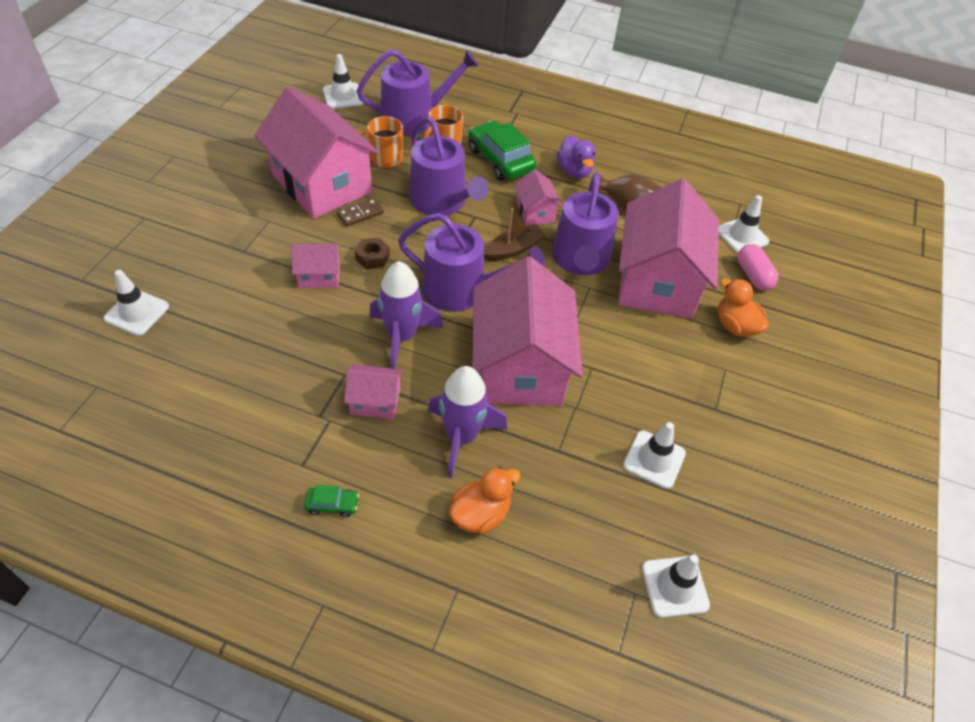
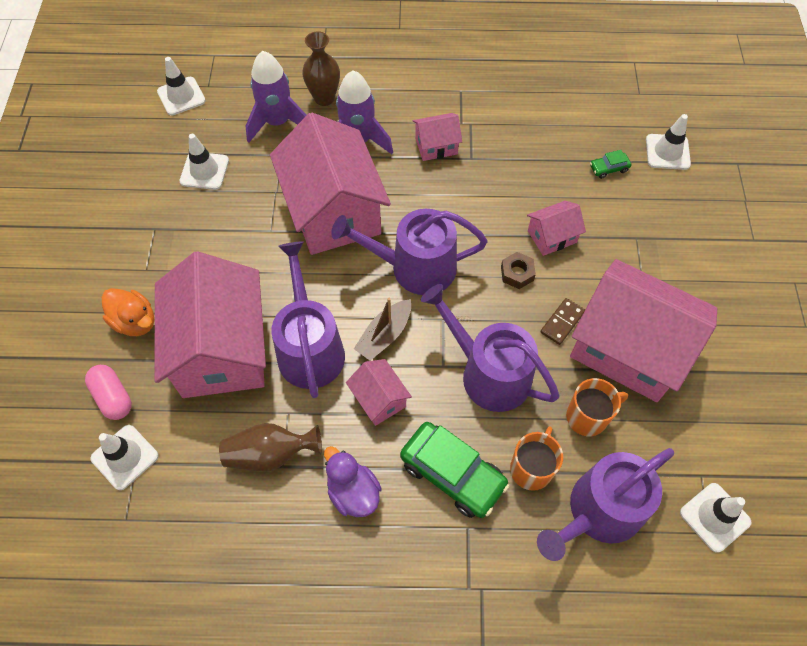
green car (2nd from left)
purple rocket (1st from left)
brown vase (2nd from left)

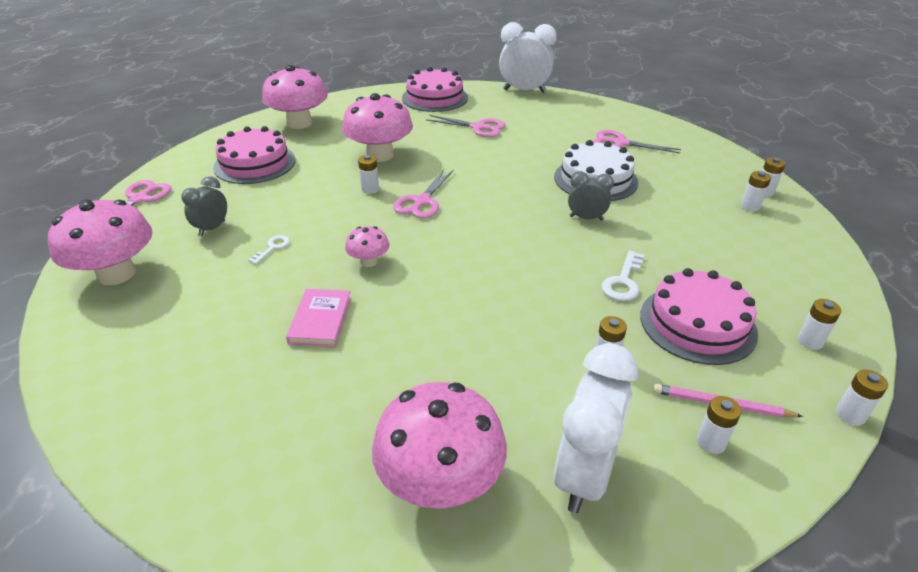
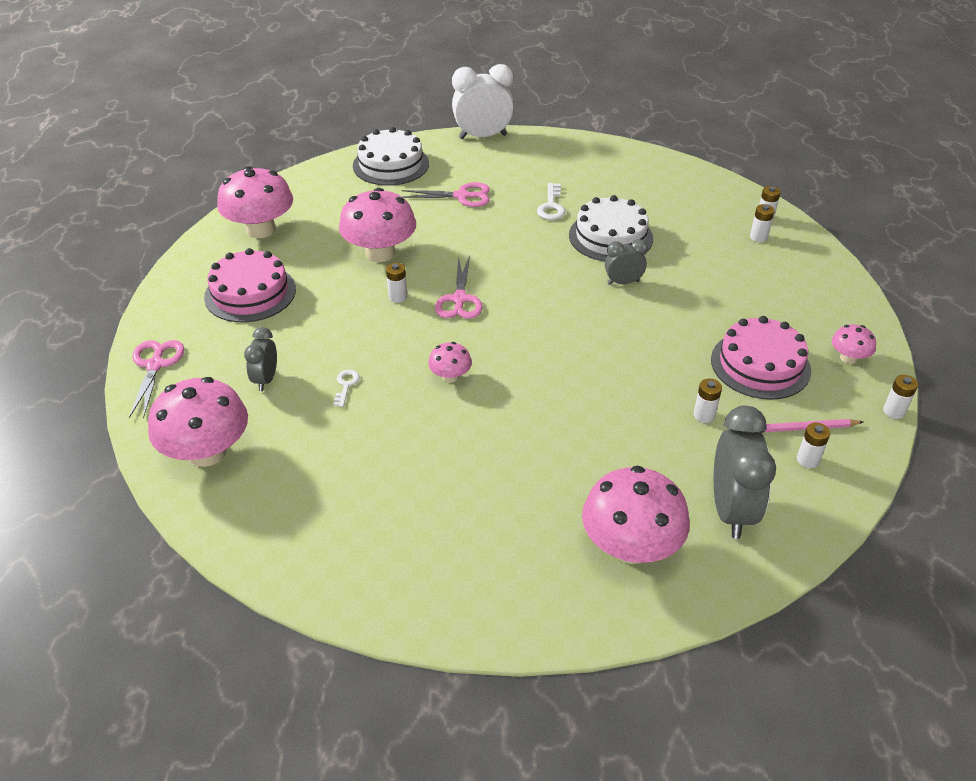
pink book
white cake (1st from left)
grey clock (3rd from left)
pink scissors (4th from left in the first image)
white key (2nd from left)
pink mushroom (6th from left)

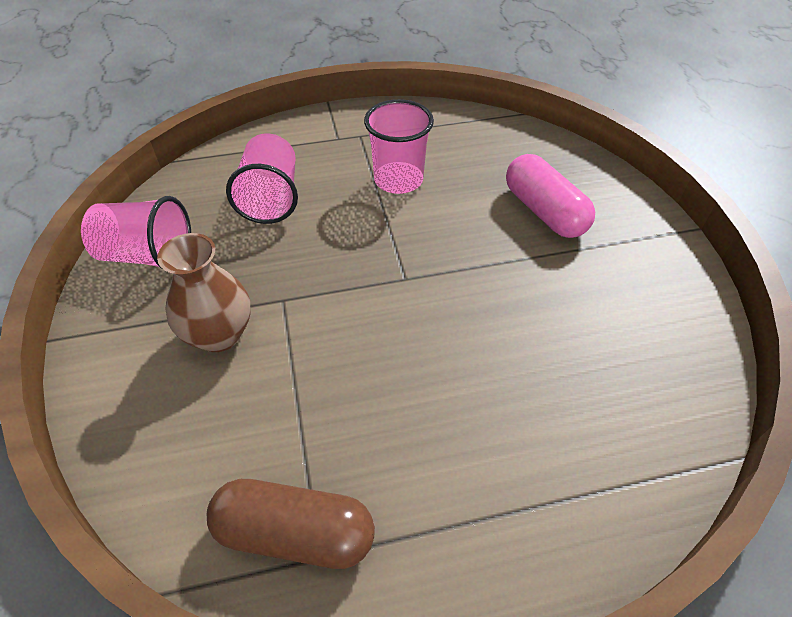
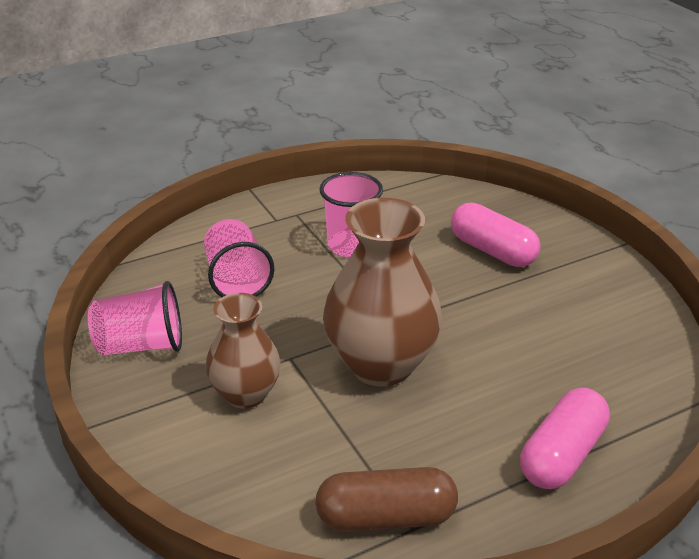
brown vase (2nd from left)
pink capsule (2nd from left)

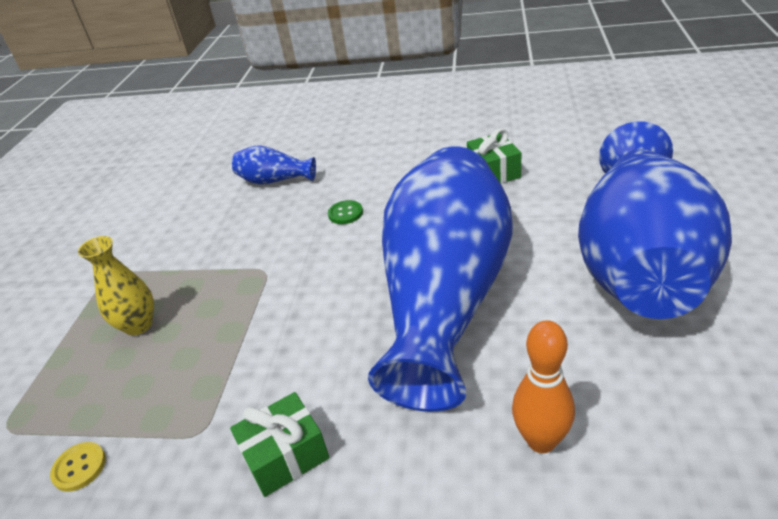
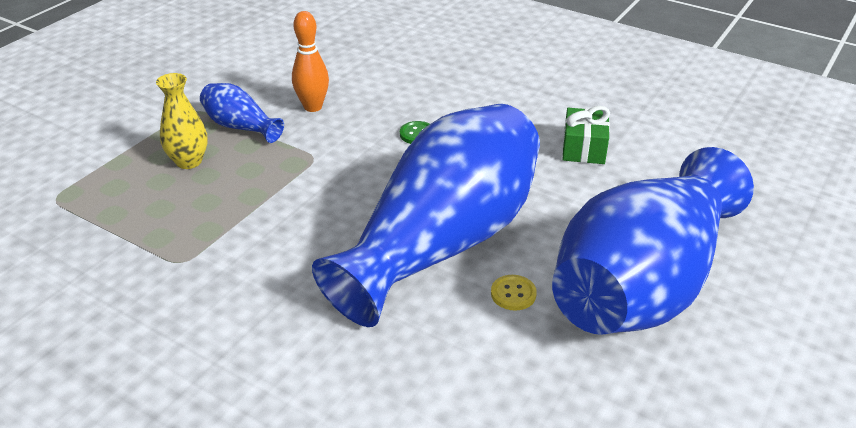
yellow button
green gift (1st from left in the first image)
blue vase (1st from left)
orange bowling pin

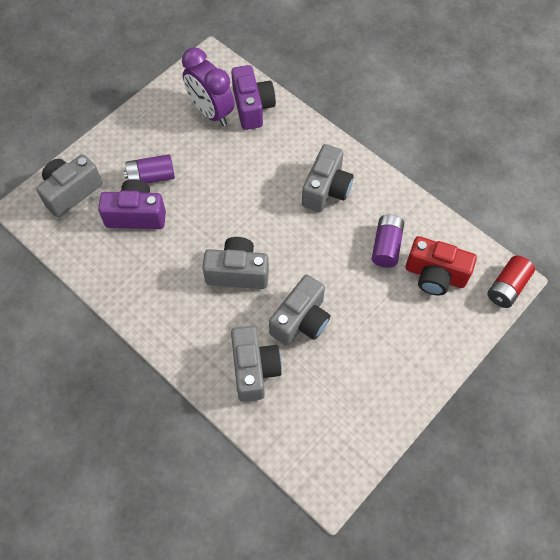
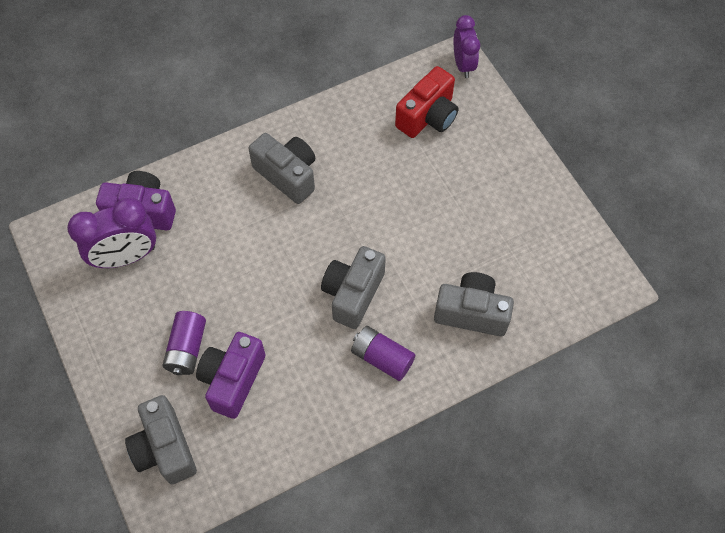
grey camera (4th from left in the first image)
purple battery (2nd from left)
purple clock (2nd from left)

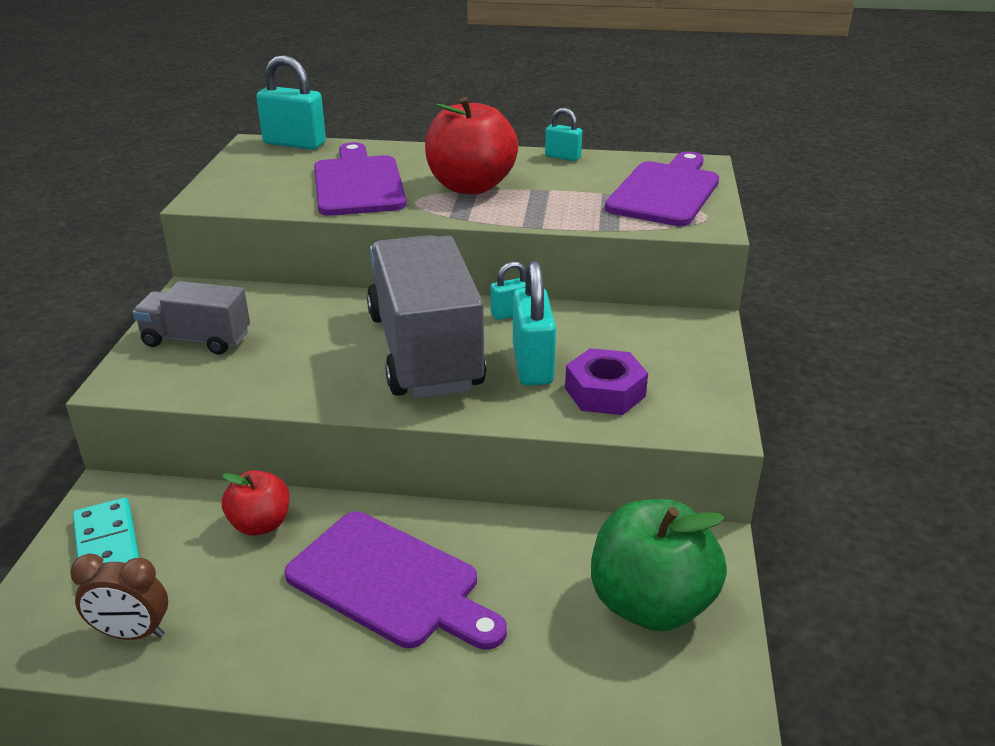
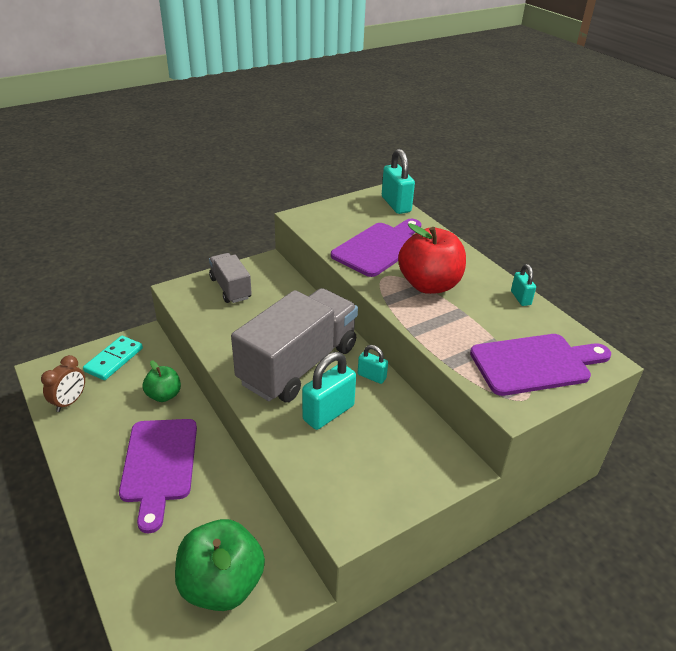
brown clock
green apple (1st from left)
purple nut

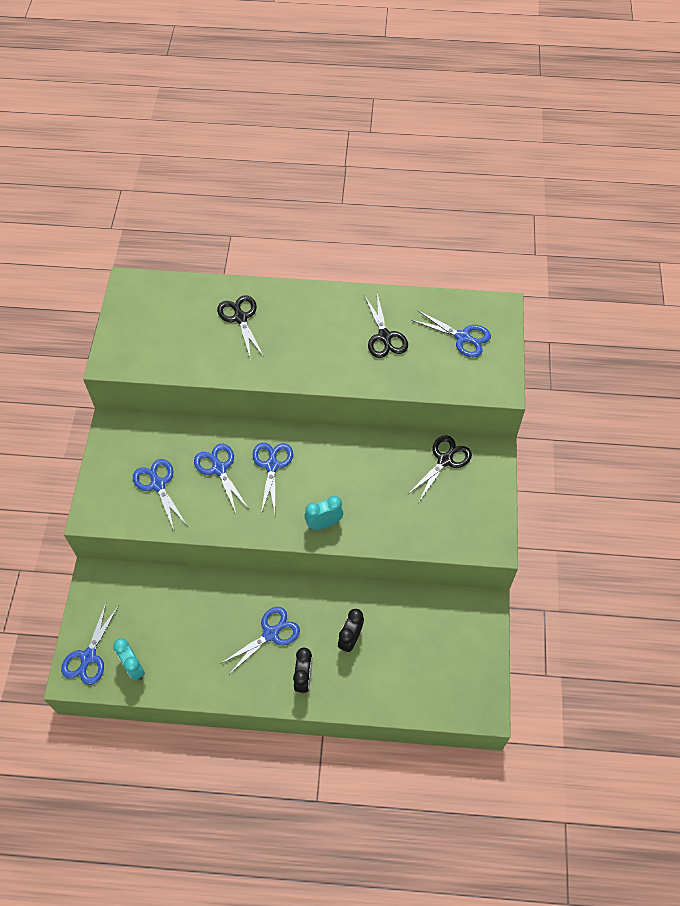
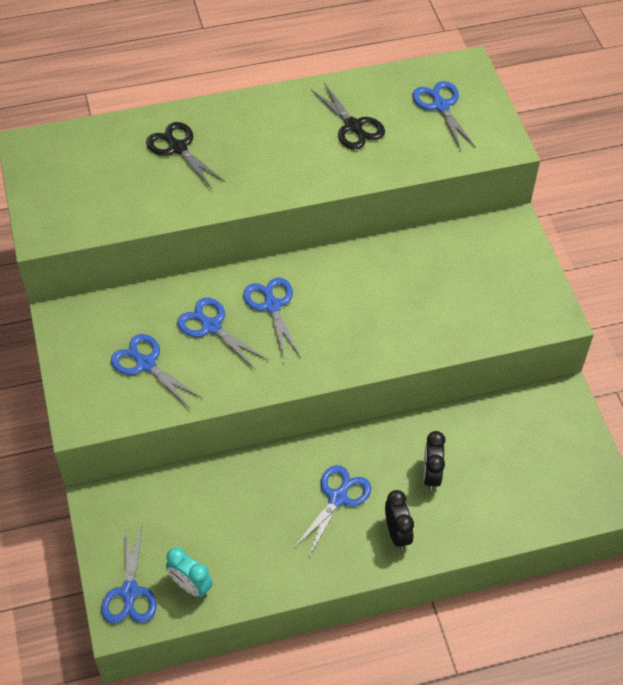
turquoise clock (2nd from left in the first image)
black scissors (3rd from left in the first image)
blue scissors (6th from left)

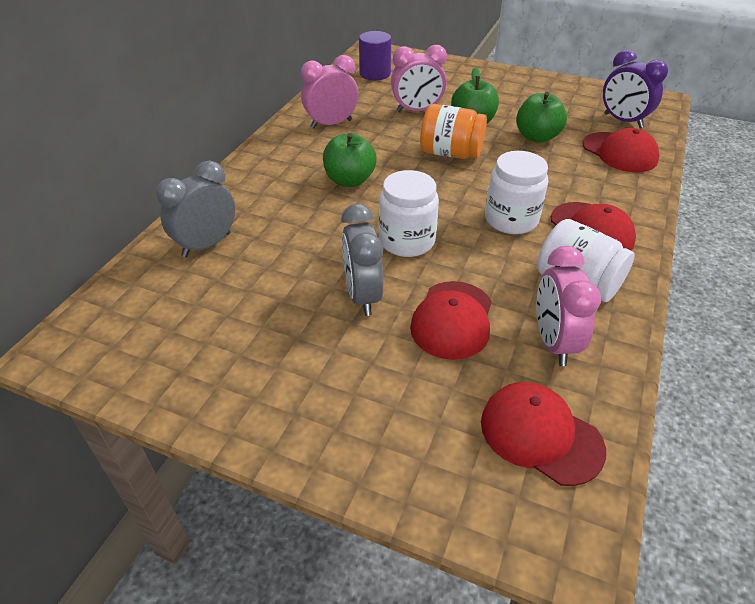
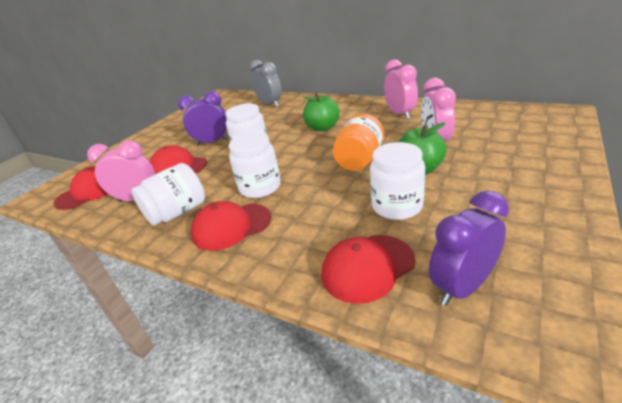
purple clock (1st from left)
purple cylinder
white jar (4th from left)

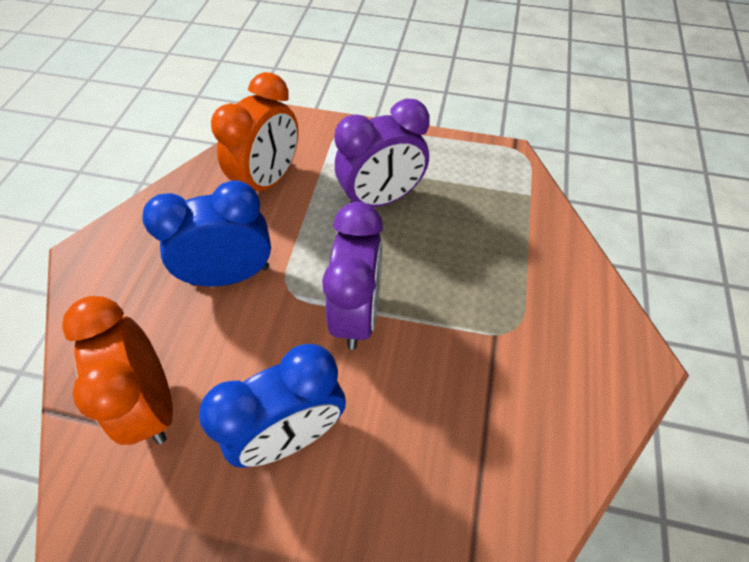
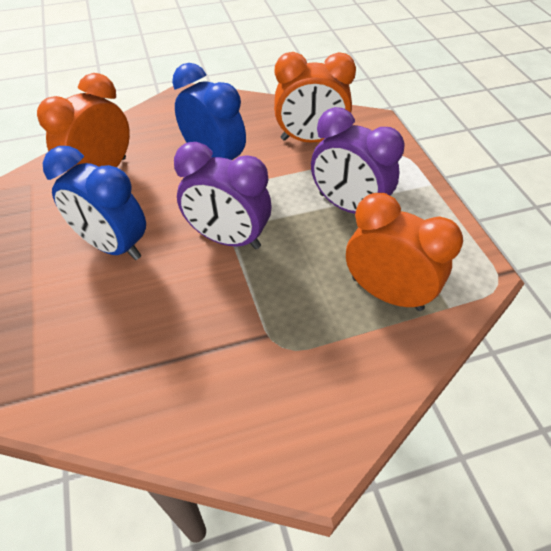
purple clock (1st from left)
orange clock (3rd from left)

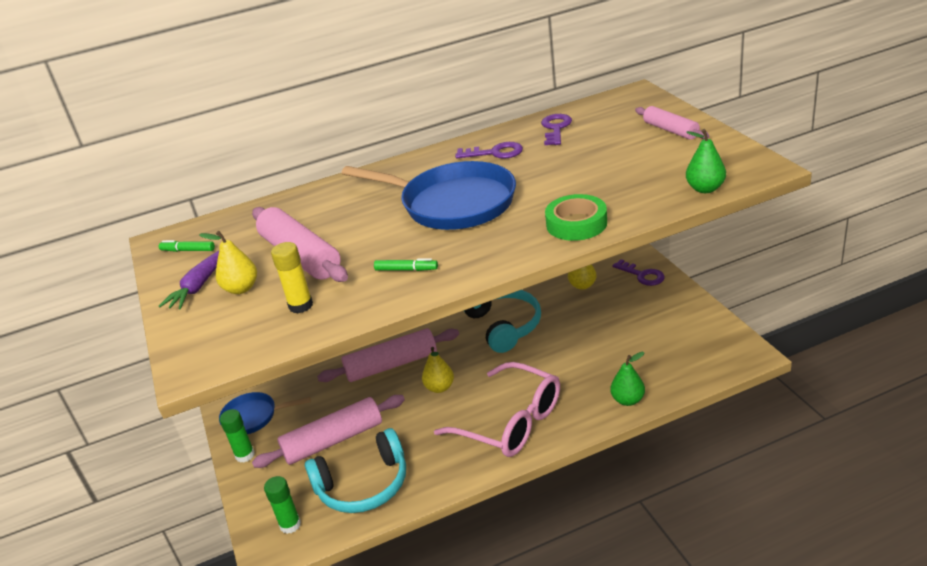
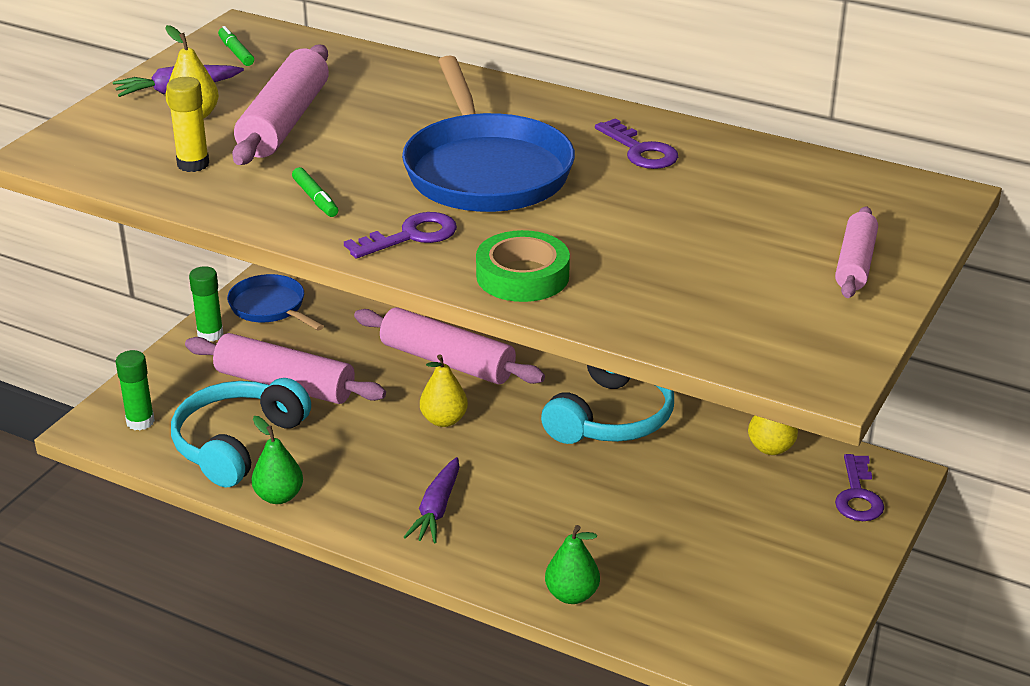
turquoise headphones (1st from left)
purple carrot (2nd from left)
purple key (1st from left)
green pear (1st from left)

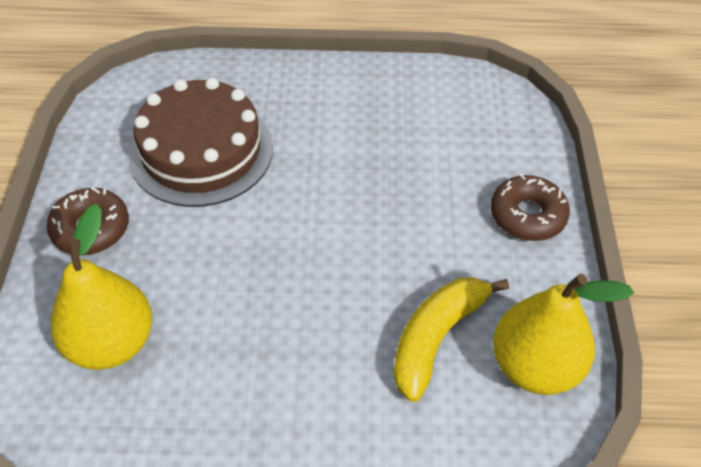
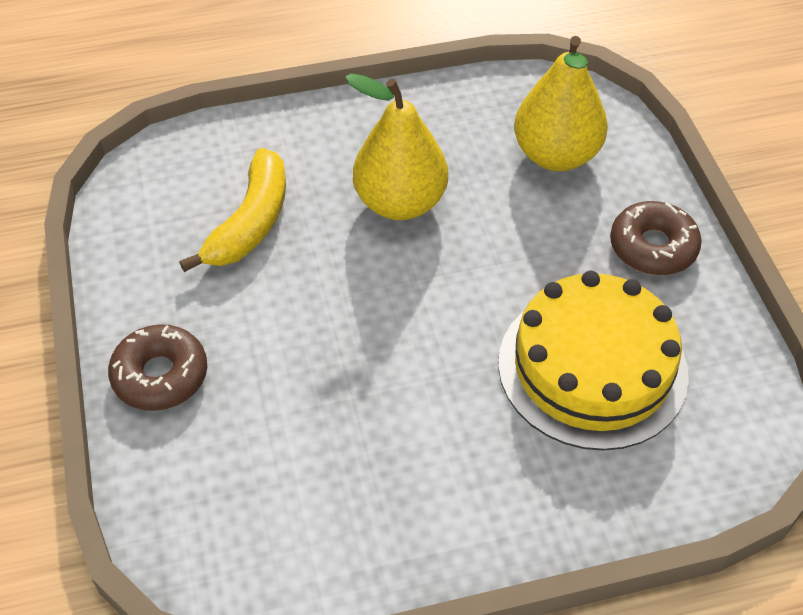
yellow cake
yellow pear (1st from left)

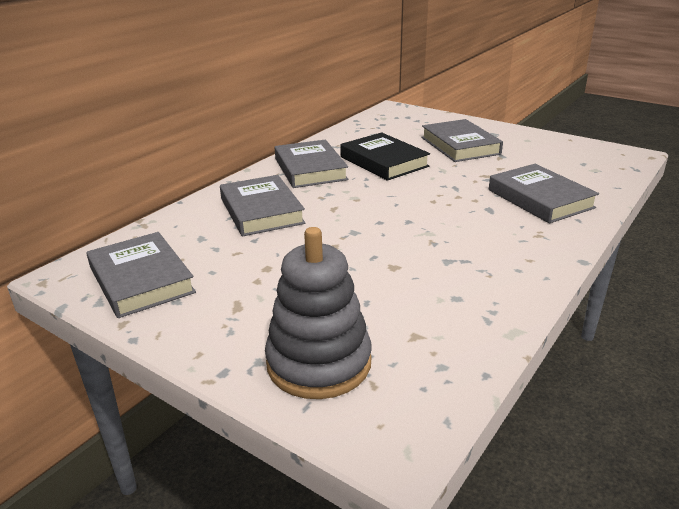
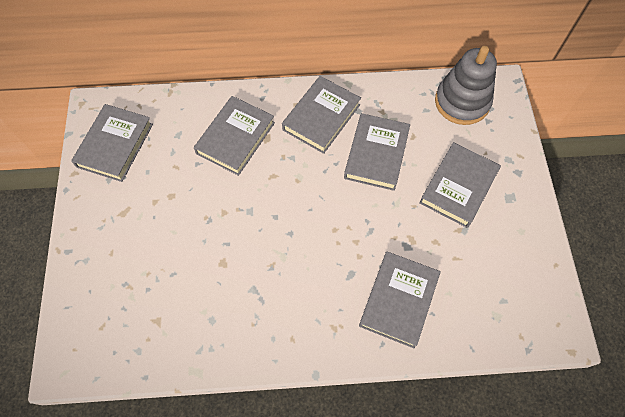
grey stacking toy
grey book (4th from left)

